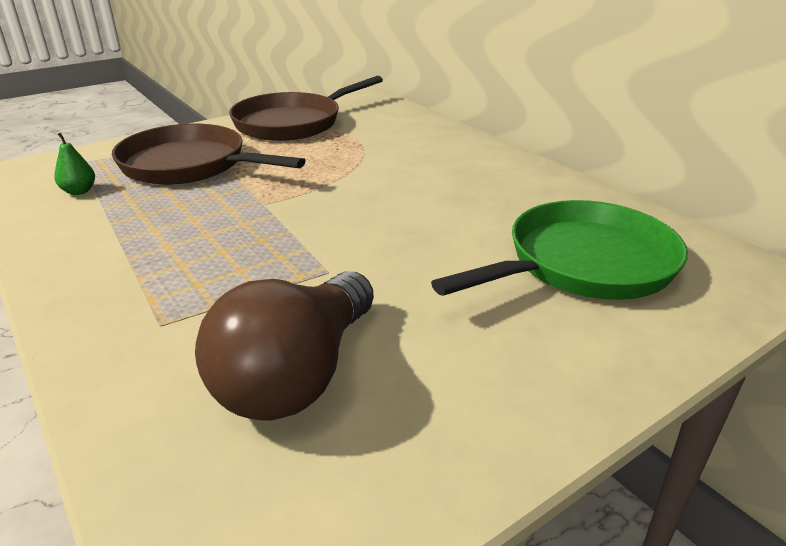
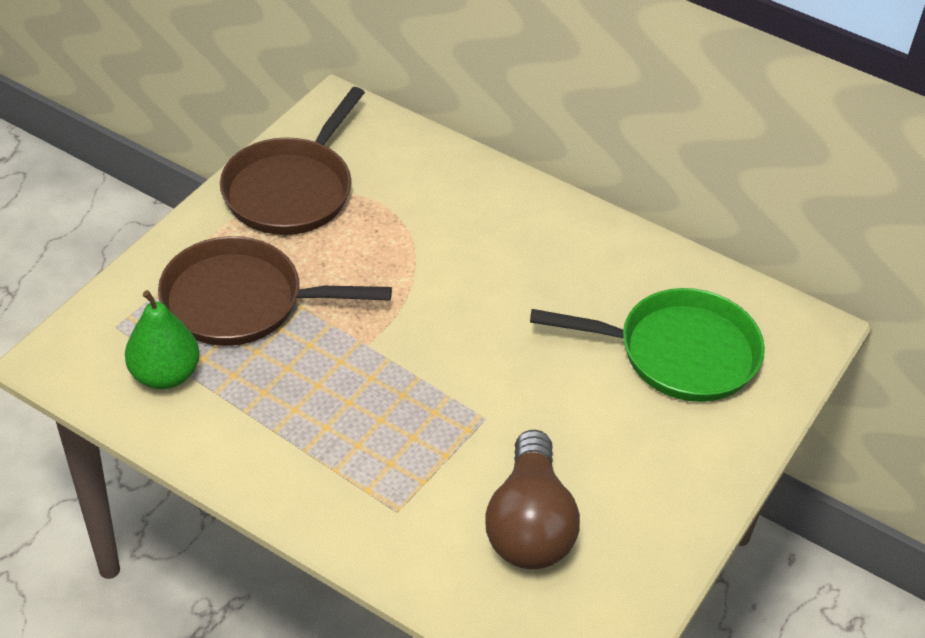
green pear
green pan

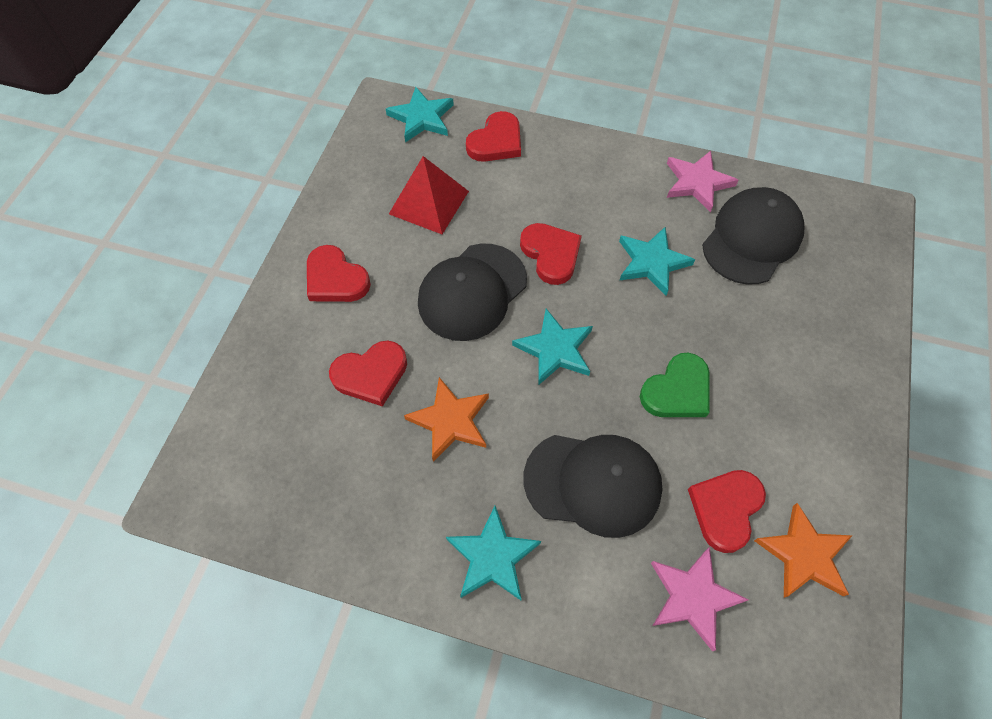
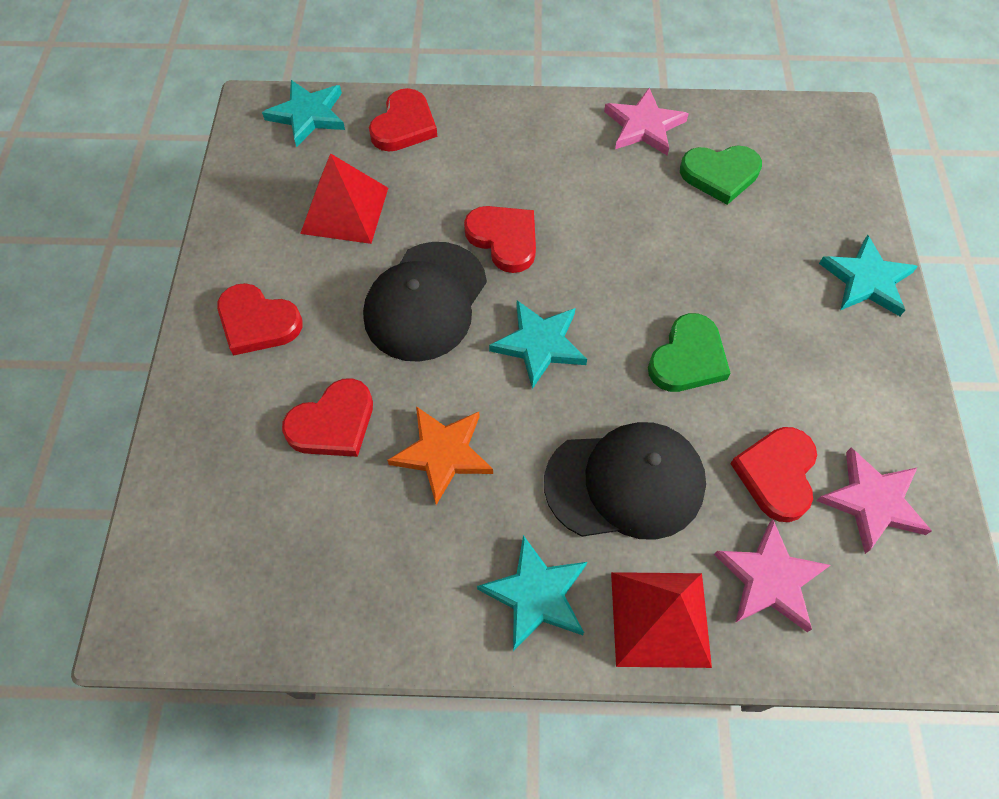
turquoise star (4th from left)
green heart (2nd from left)
pink star (3rd from left)
red pyramid (2nd from left)

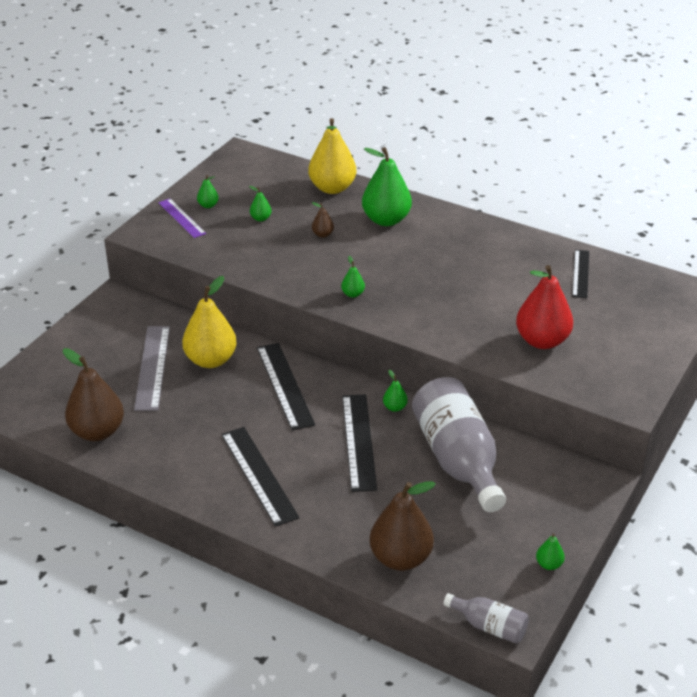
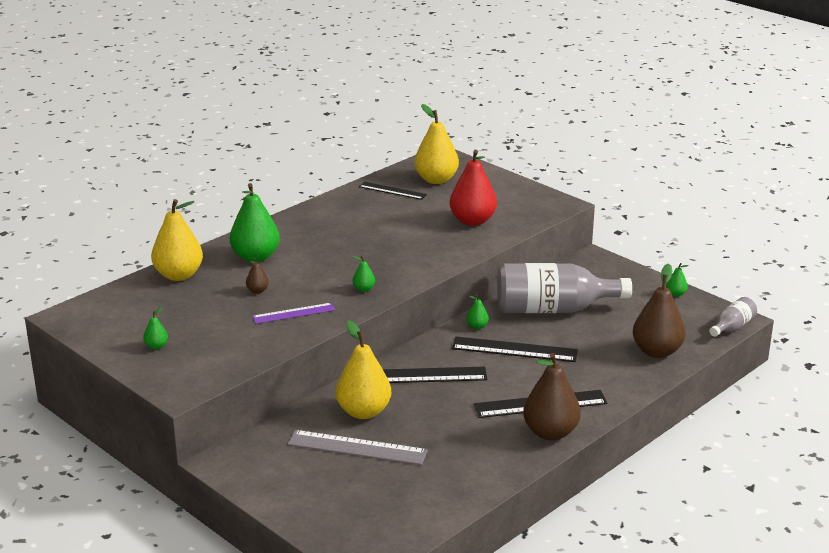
brown pear (2nd from left)
purple ruler
green pear (2nd from left in the first image)
yellow pear (3rd from left)

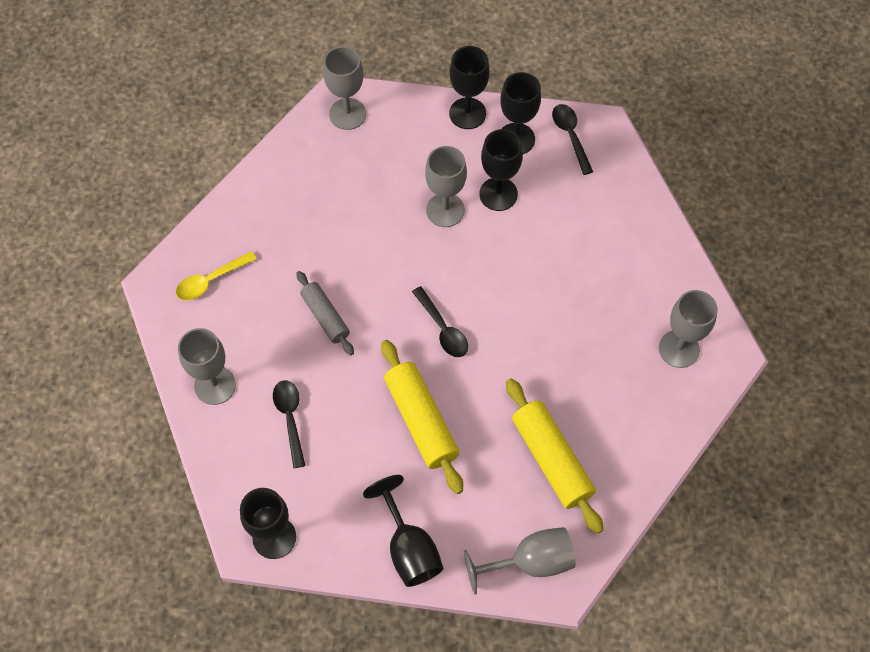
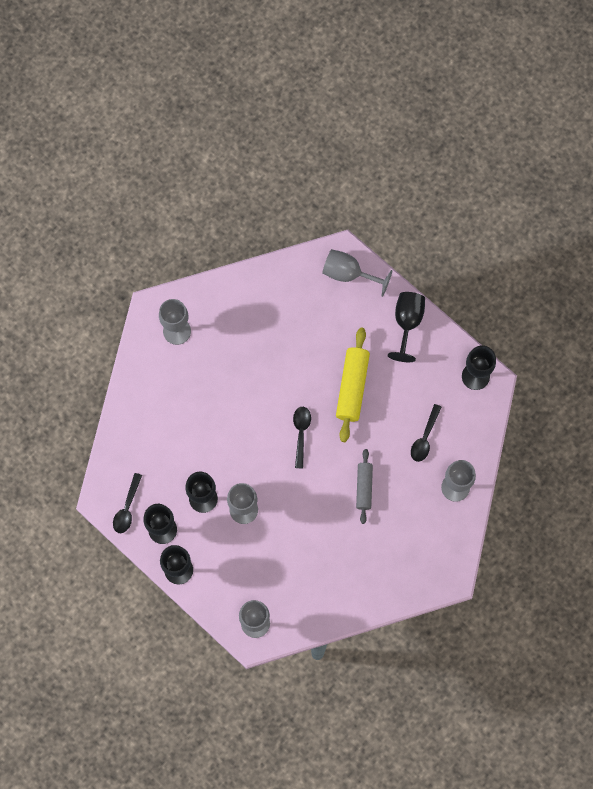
yellow spoon
yellow rolling pin (2nd from left in the first image)

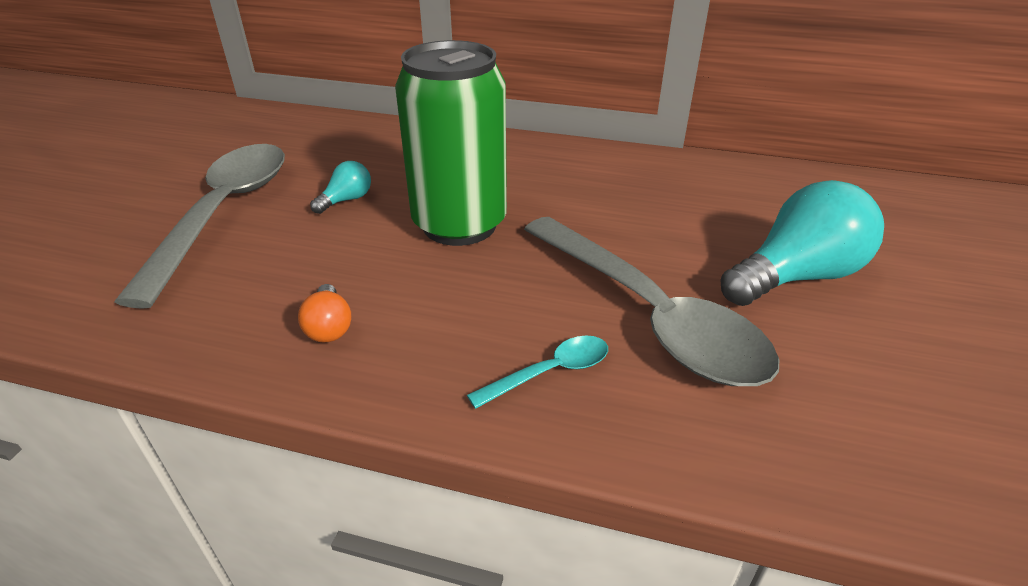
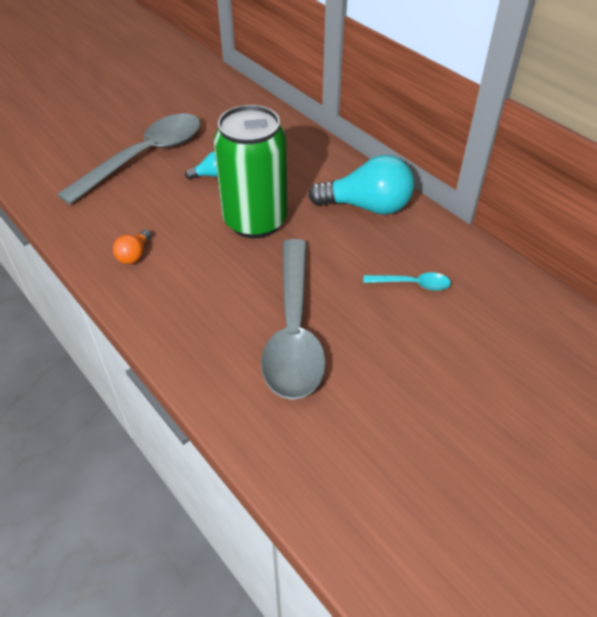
turquoise spoon
turquoise light bulb (2nd from left)

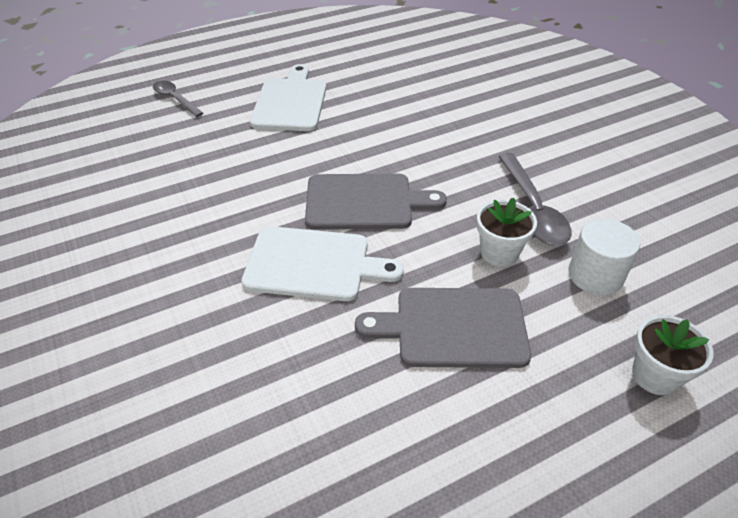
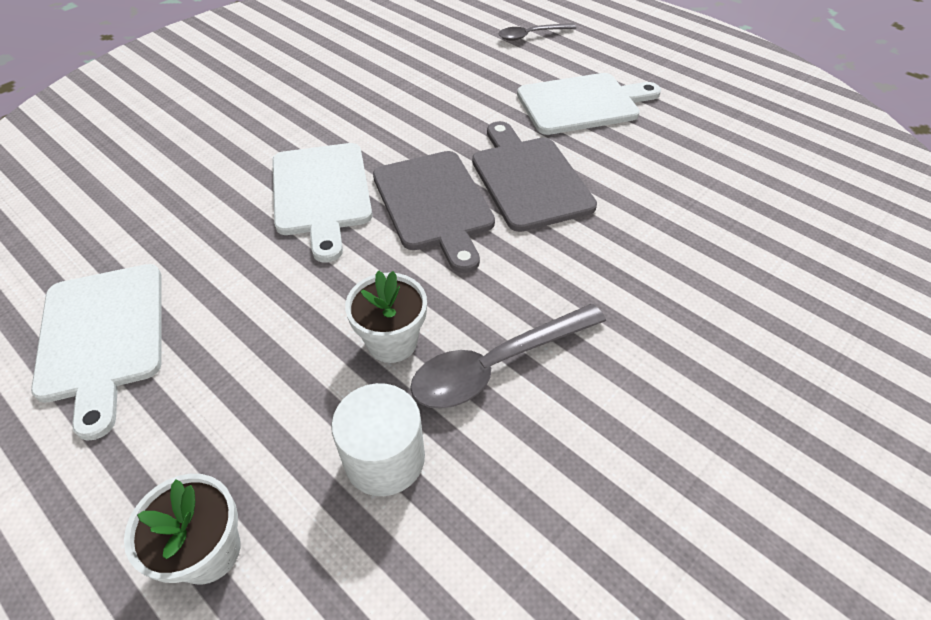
grey spoon (2nd from left)
grey cutting board (2nd from left)
white cutting board (1st from left)

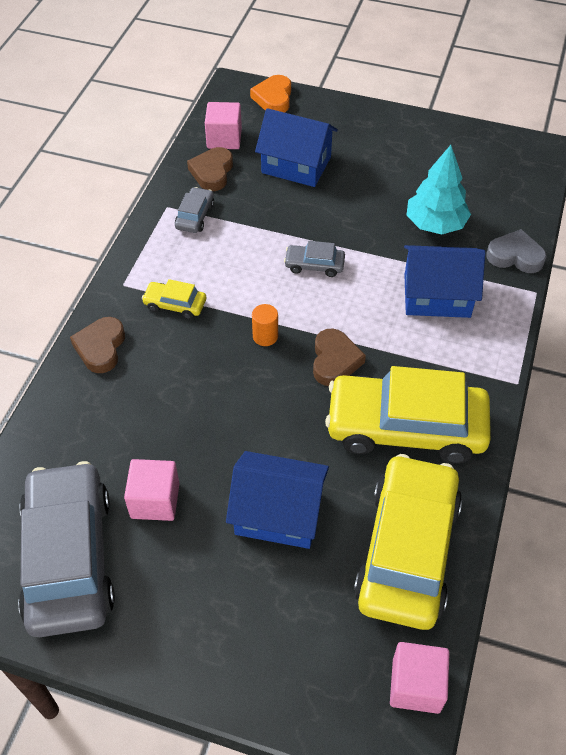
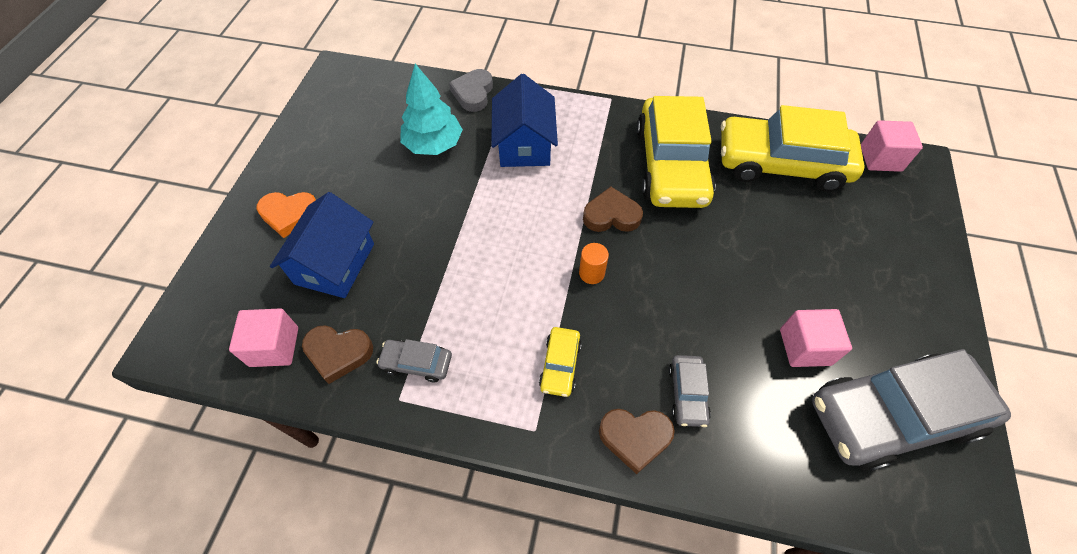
blue house (1st from left in the first image)
orange heart
grey car (2nd from left)

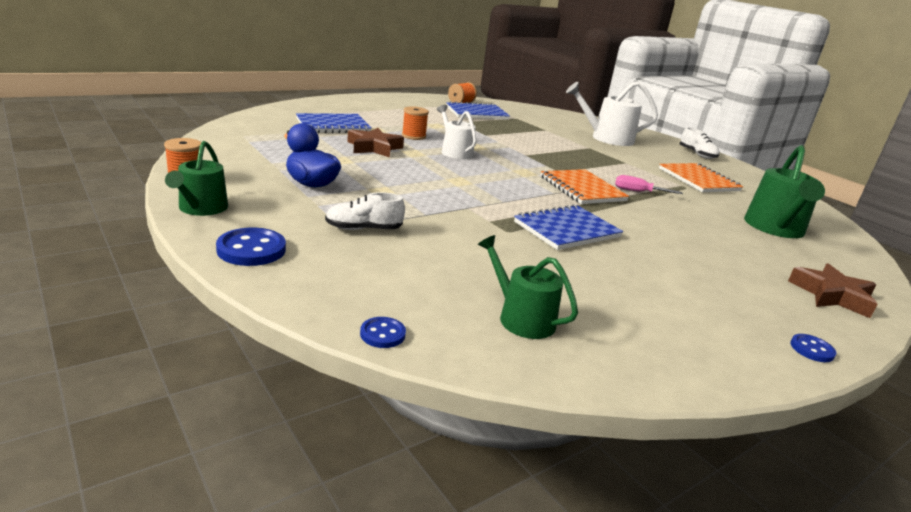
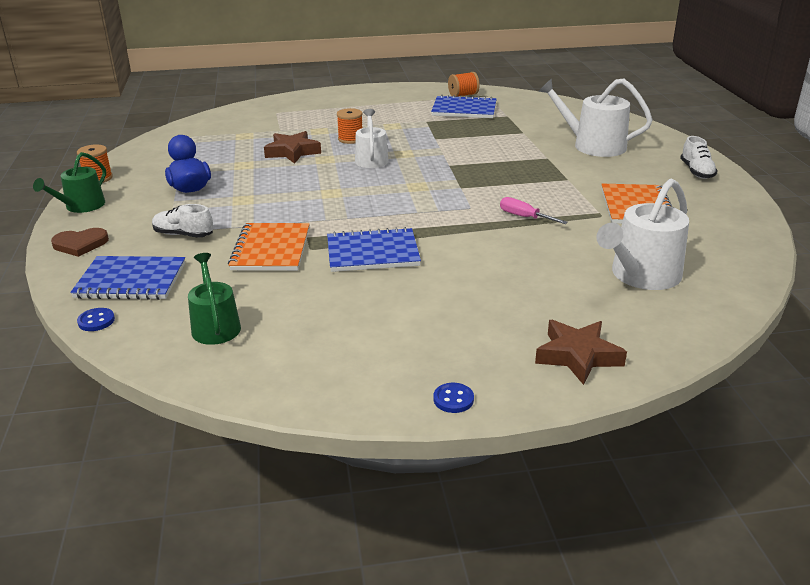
brown heart
blue notebook (1st from left)
orange notebook (1st from left)
white watering can (3rd from left)

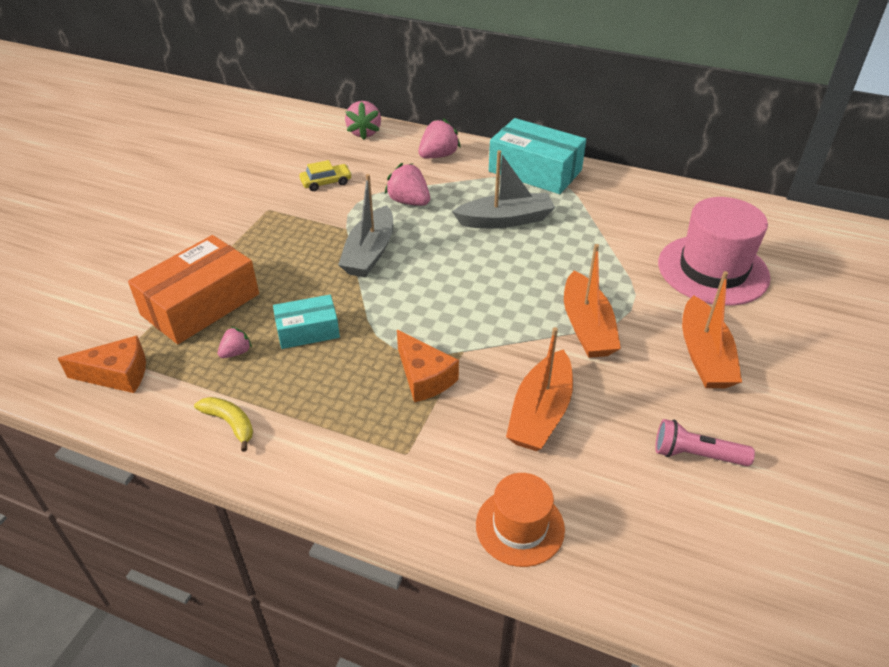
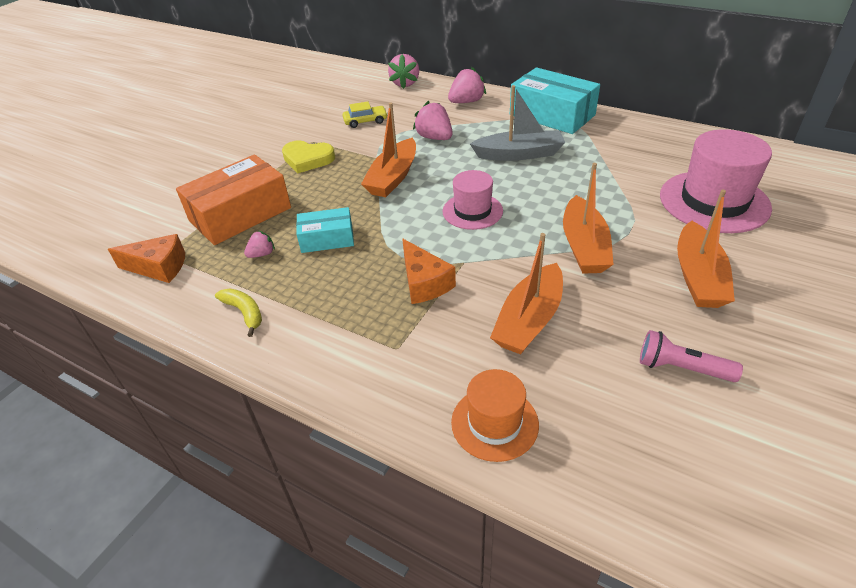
orange boat (1st from left)
yellow heart
pink hat (1st from left)

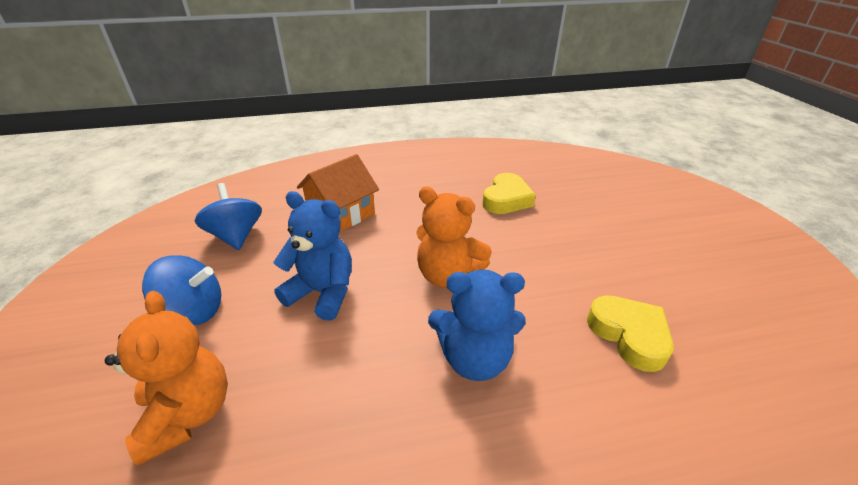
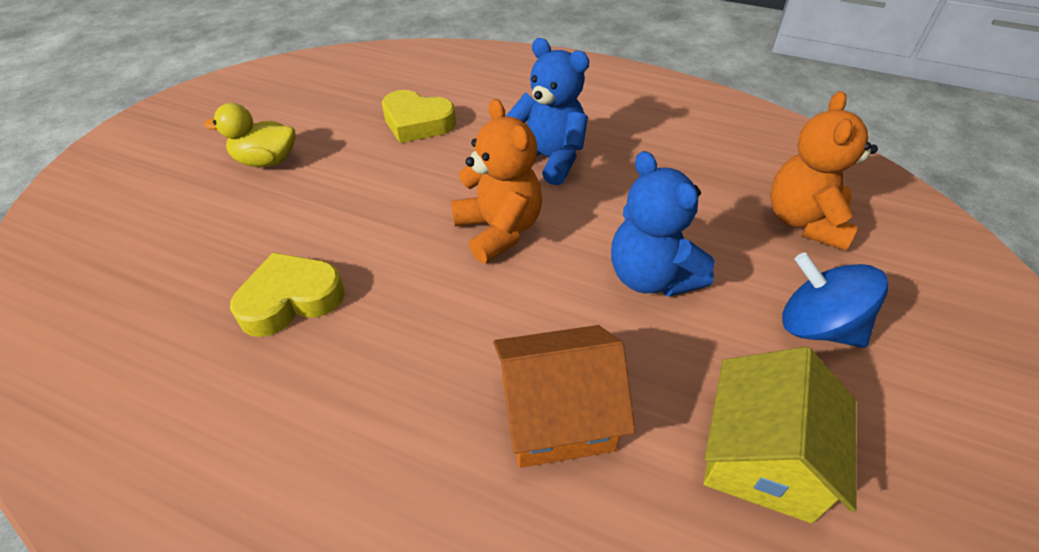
yellow house
yellow heart (2nd from left)
yellow duck

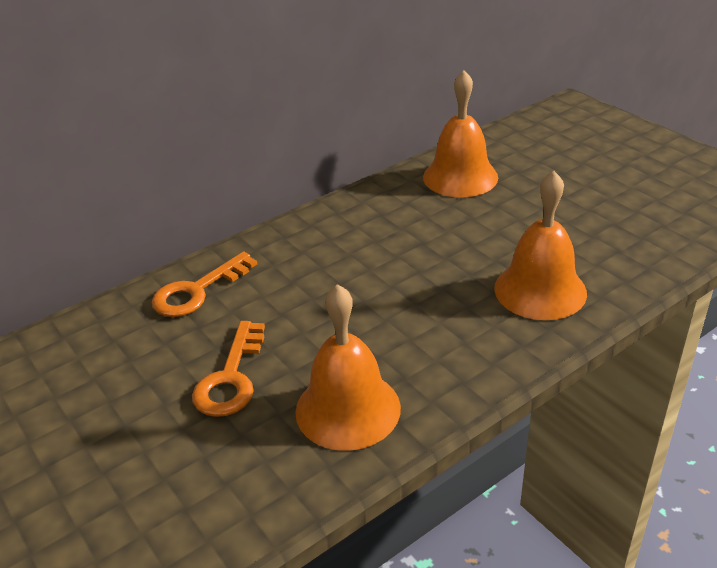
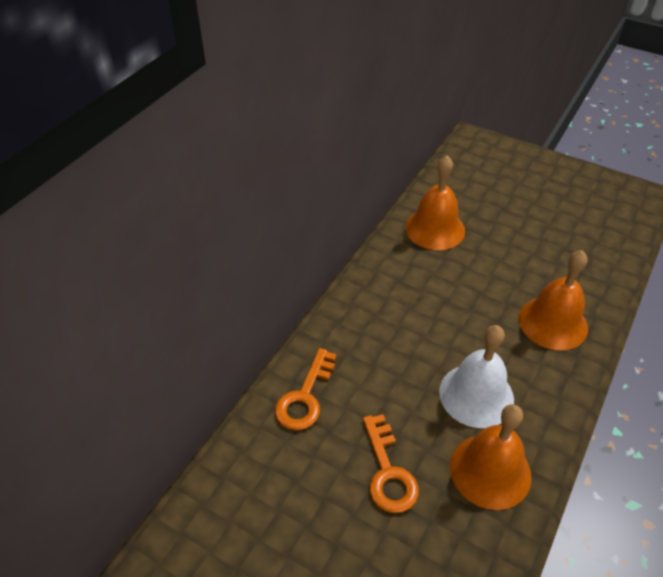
white bell

